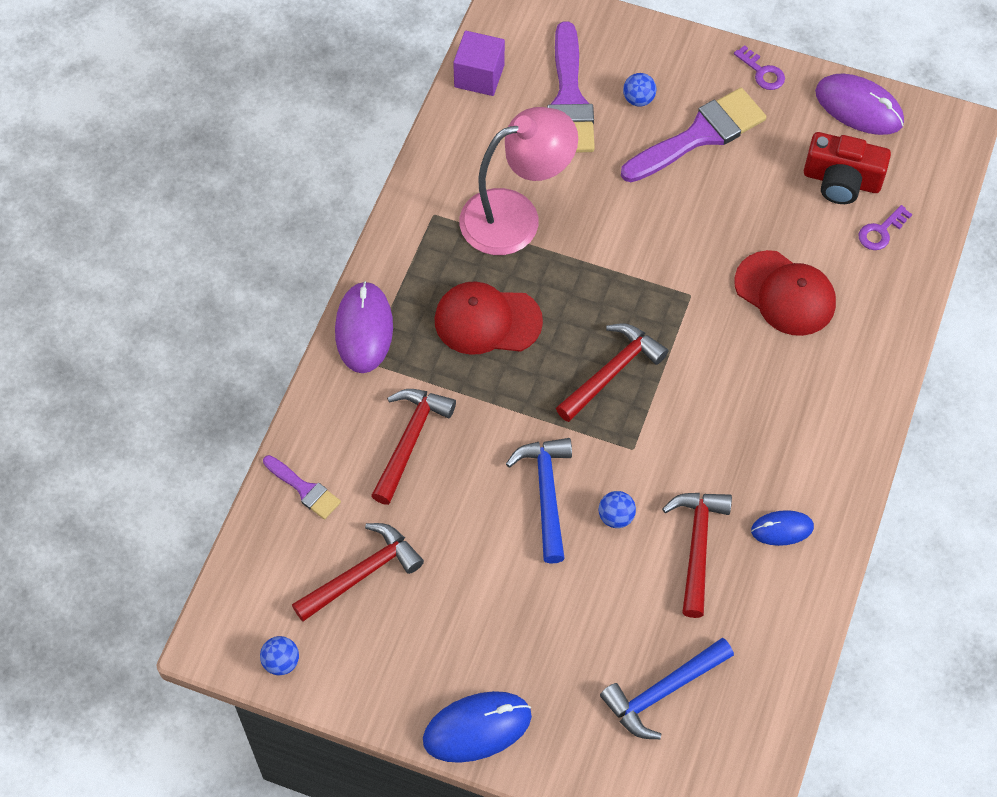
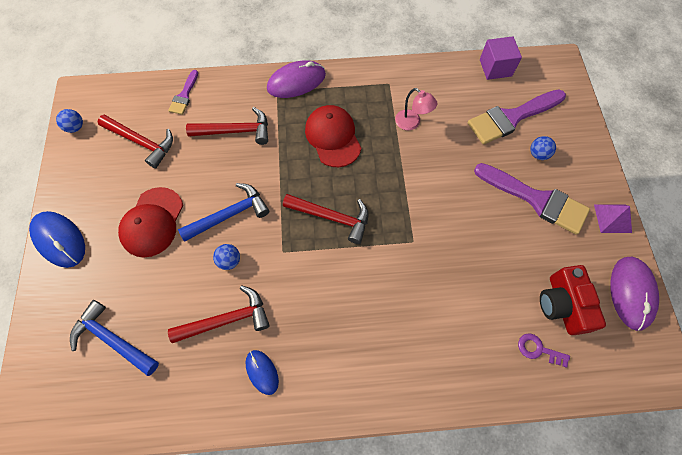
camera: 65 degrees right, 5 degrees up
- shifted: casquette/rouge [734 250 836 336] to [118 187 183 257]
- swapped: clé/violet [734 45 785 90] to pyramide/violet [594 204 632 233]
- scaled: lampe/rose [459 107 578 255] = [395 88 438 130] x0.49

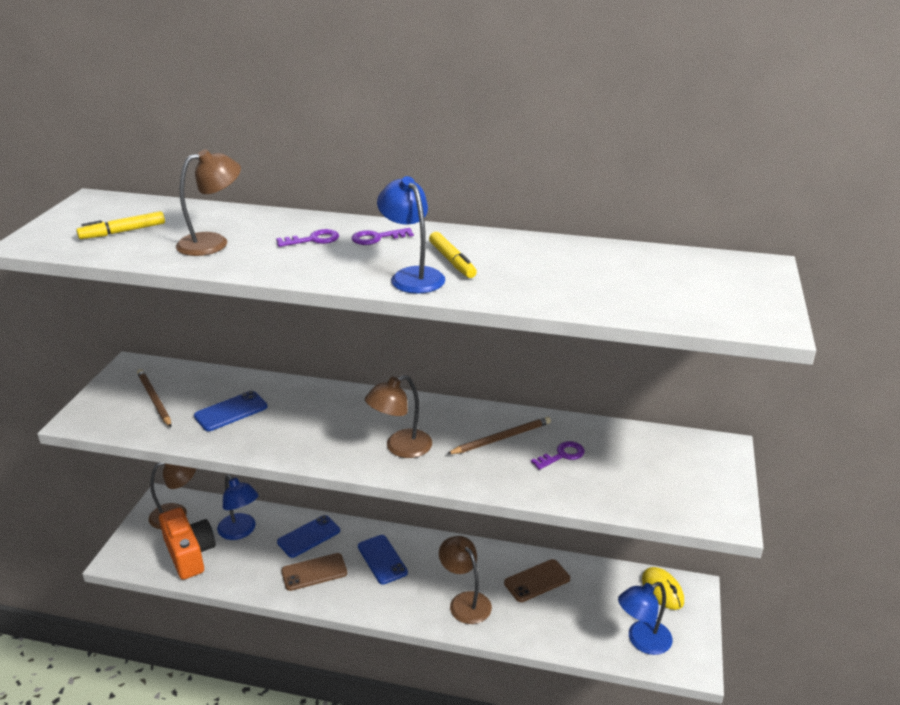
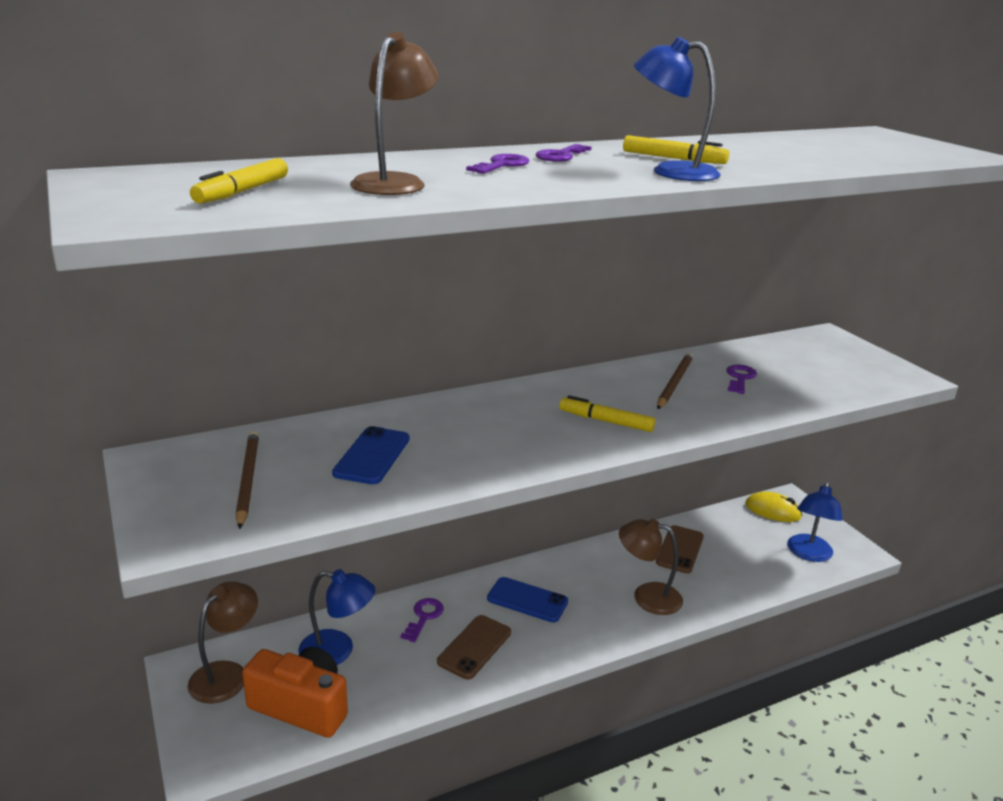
camera: 40 degrees left, 5 degrees down
- swapped: téléphone/bleu [277 515 340 558] to clé/violet [400 598 444 642]
- swapped: lampe/marron [365 375 432 458] to feutre/jaune [559 395 655 432]
- rotated: crayon/marron [137 369 171 427] = [236 431 259 529] 60 degrees clockwise

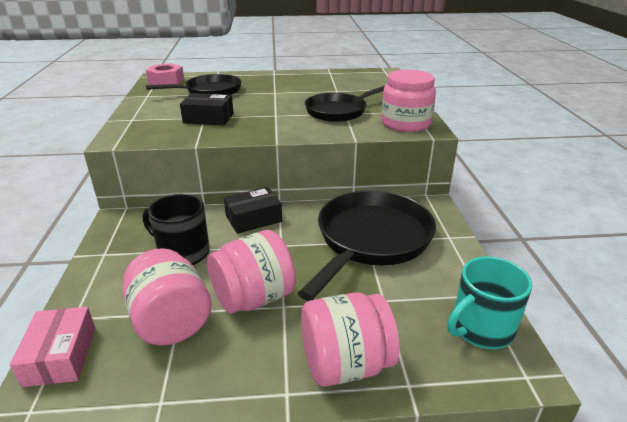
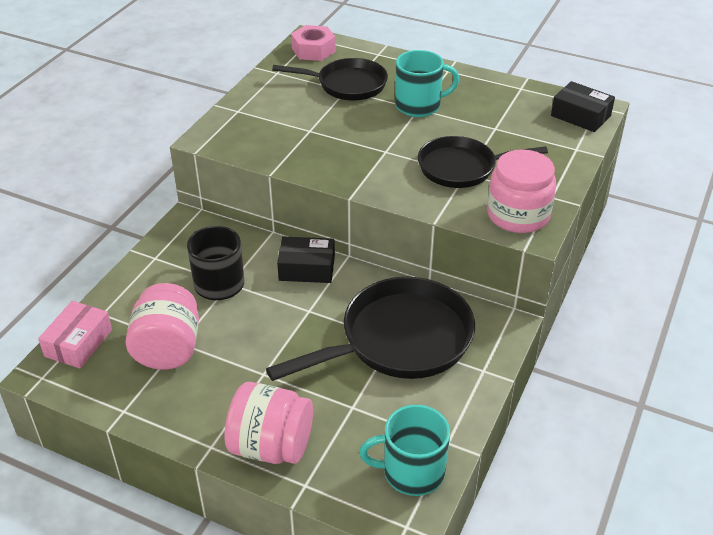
camera: 30 degrees right, 10 degrees up
- gone: bocal/rose [207 230 296 314]
- new: tasse/turquoise [395 50 459 117]
- shifted: boîte/noir [180 93 233 125] to [551 81 615 132]

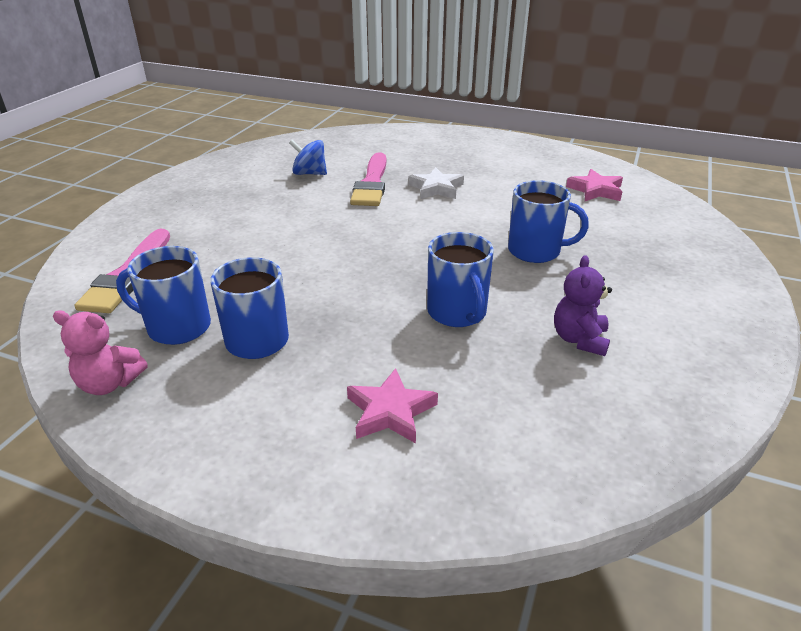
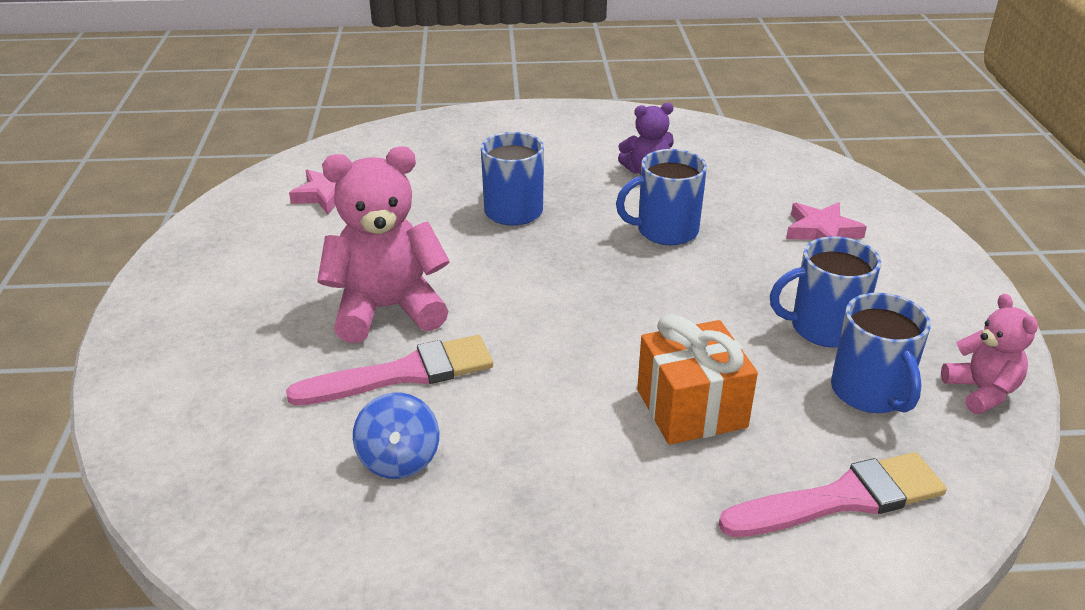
camera: 115 degrees left, 0 degrees up
- new: cadeau/orange [637 314 758 445]
- swapped: étoile/blanc [409 167 464 199] to ours en peluche/rose [317 146 450 343]
- rotated: tasse/bleu [427 232 494 327] = [616 149 707 245] 150 degrees counterclockwise

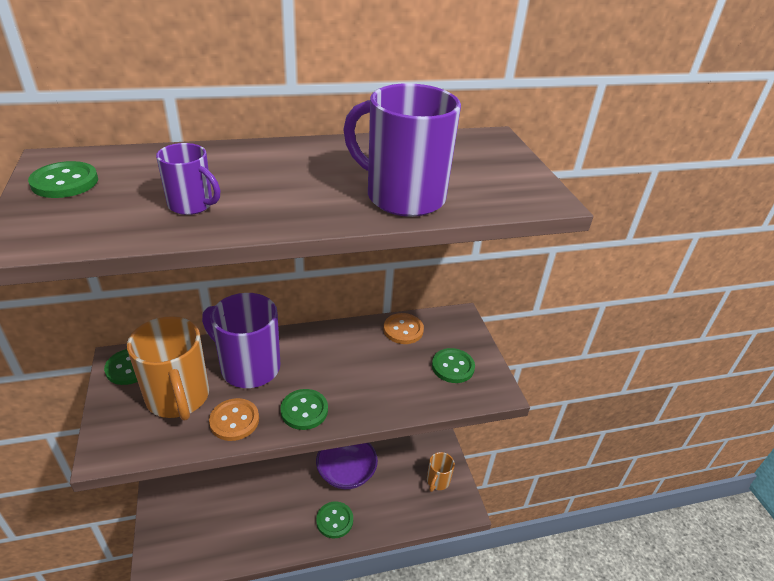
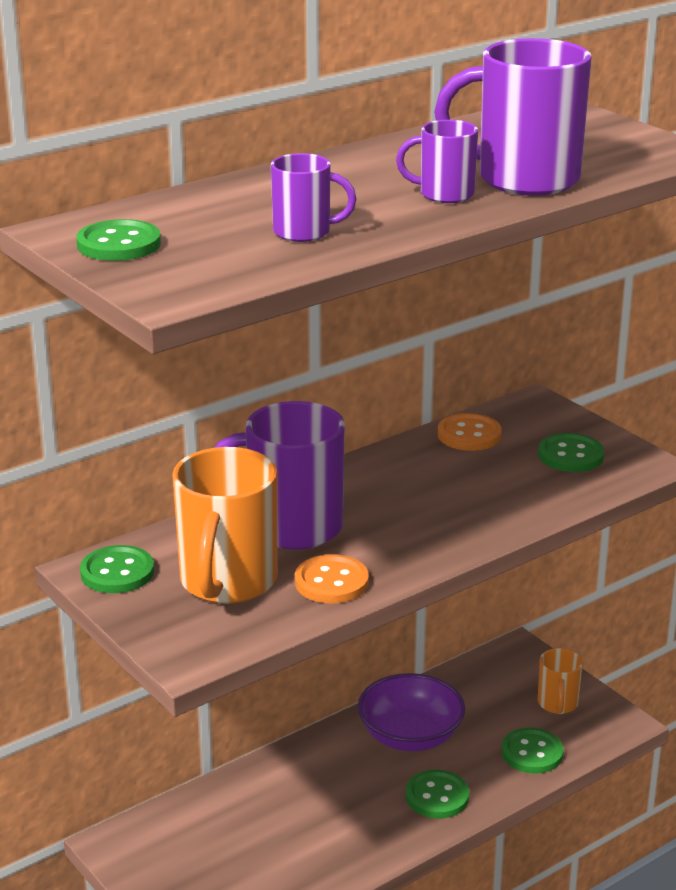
camera: 20 degrees left, 10 degrees down
- new: tasse/violet [396 120 478 203]
- shifted: bouton/vert [280 389 328 430] to [502 727 564 774]
- rotated: tasse/orange [127 316 209 421] = [172 447 278 604] 60 degrees clockwise

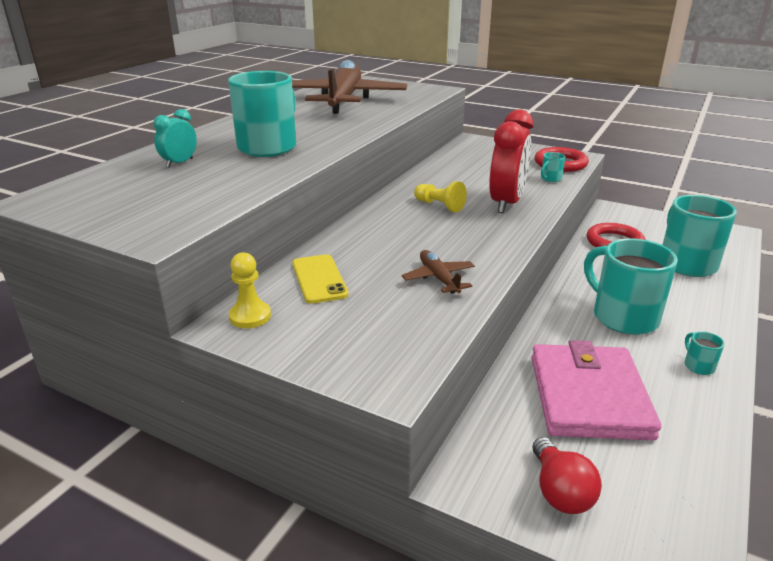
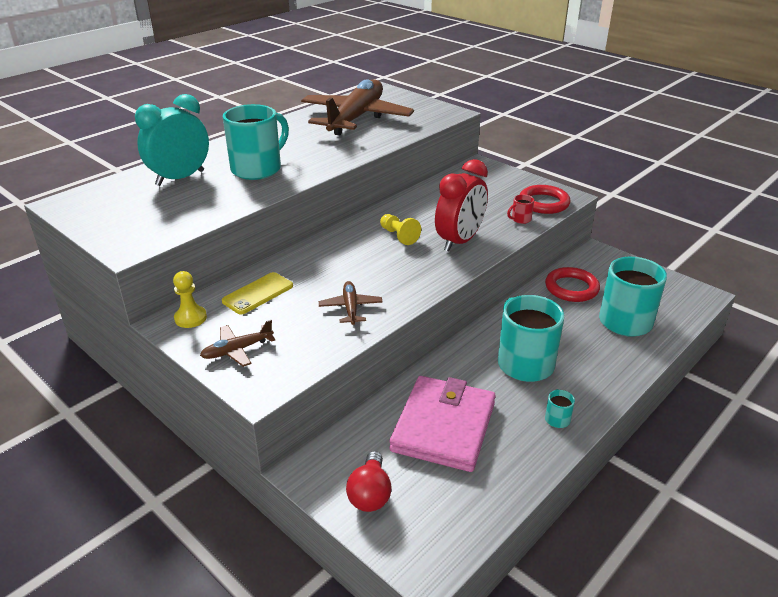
camera: 15 degrees right, 5 degrees up
- new: avion/marron [200 320 275 367]
- repainted: tasse/turquoise [541 152 565 182] to tasse/rouge [507 194 534 224]
- rotated: téléphone/jaune [292 254 349 304] = [222 272 293 315] 45 degrees clockwise
- scaled: réveil/turquoise [154 109 197 168] = [135 94 209 186] x1.93

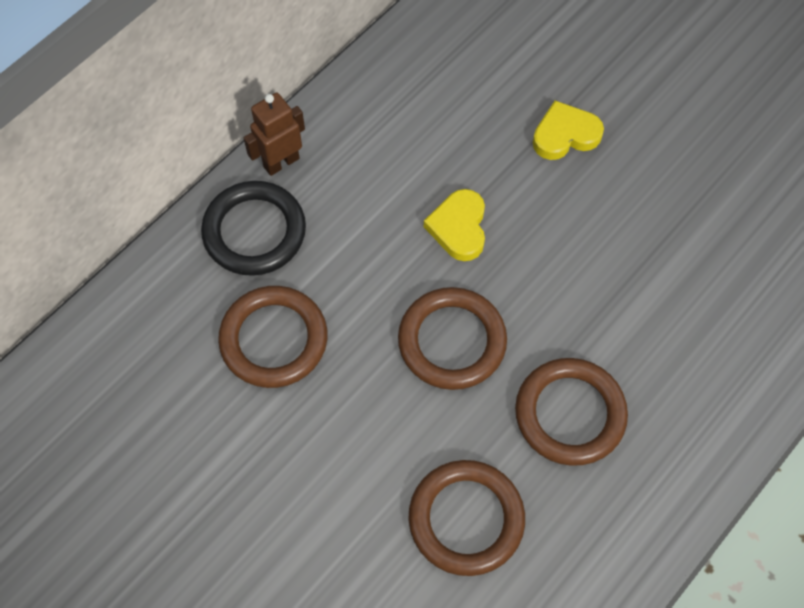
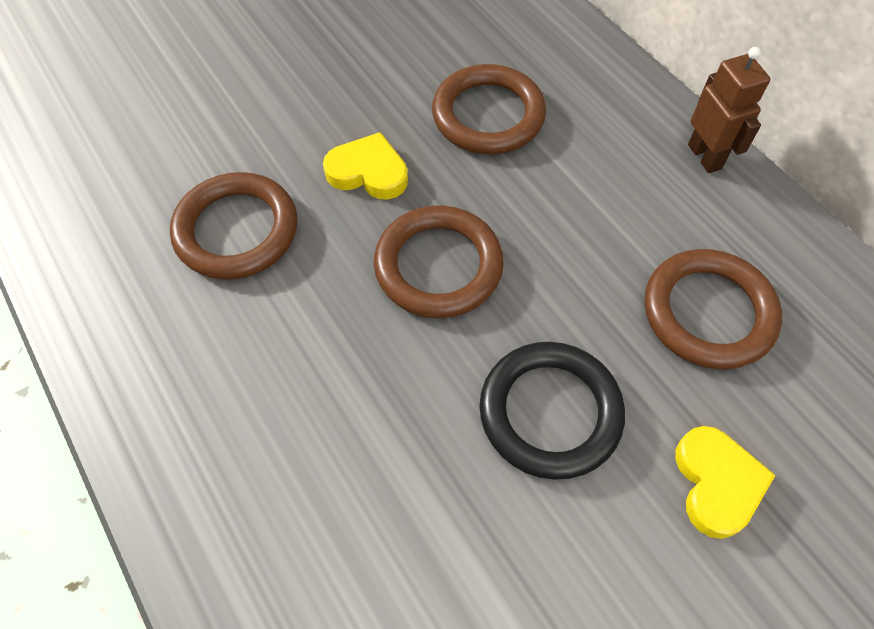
camera: 105 degrees right, 5 degrees down
- shifted: anneau/noir [201 181 306 276] to [479 342 625 480]
- shifted: cœur/jaune [424 189 485 261] to [323 132 408 200]
- shifted: anneau/marron [515 358 628 466] to [644 249 782 369]

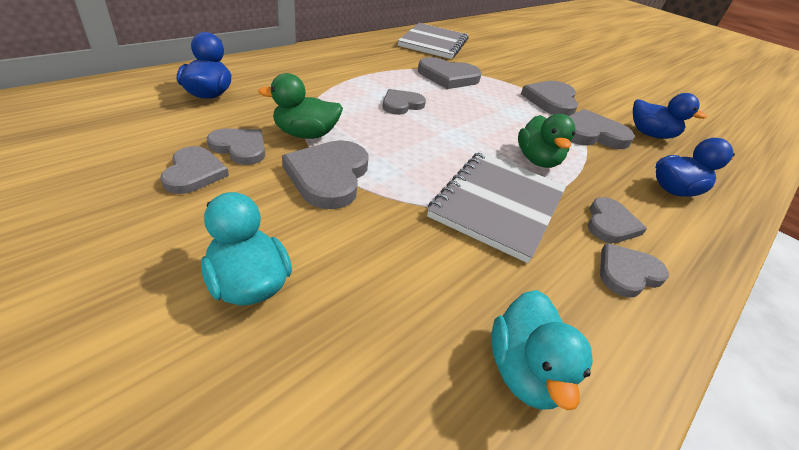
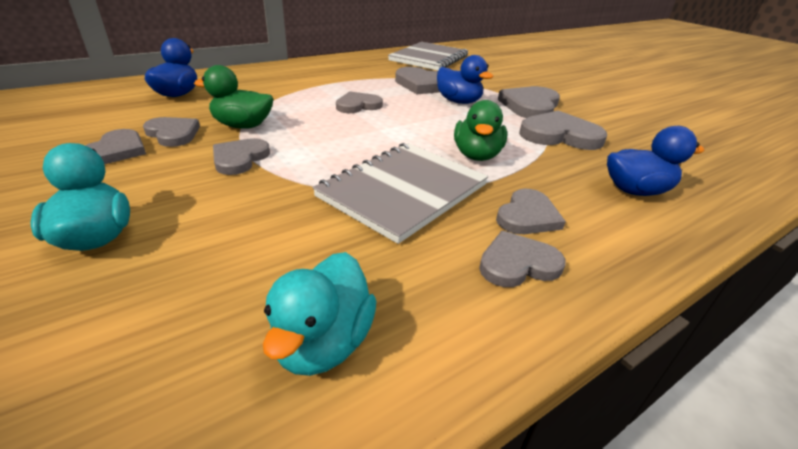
camera: 15 degrees right, 5 degrees down
- shifted: canard/bleu [633 93 707 139] to [437 55 494 104]
- scaled: cœur/gris [282 140 368 209] = [213 138 270 175] x0.65

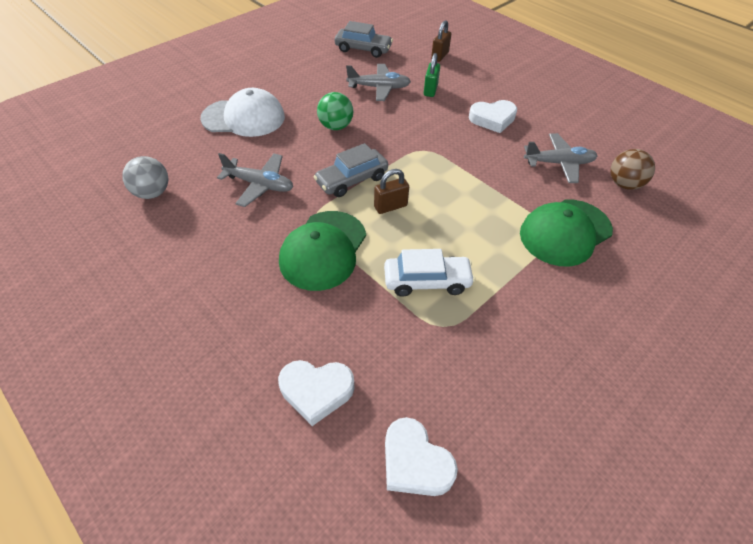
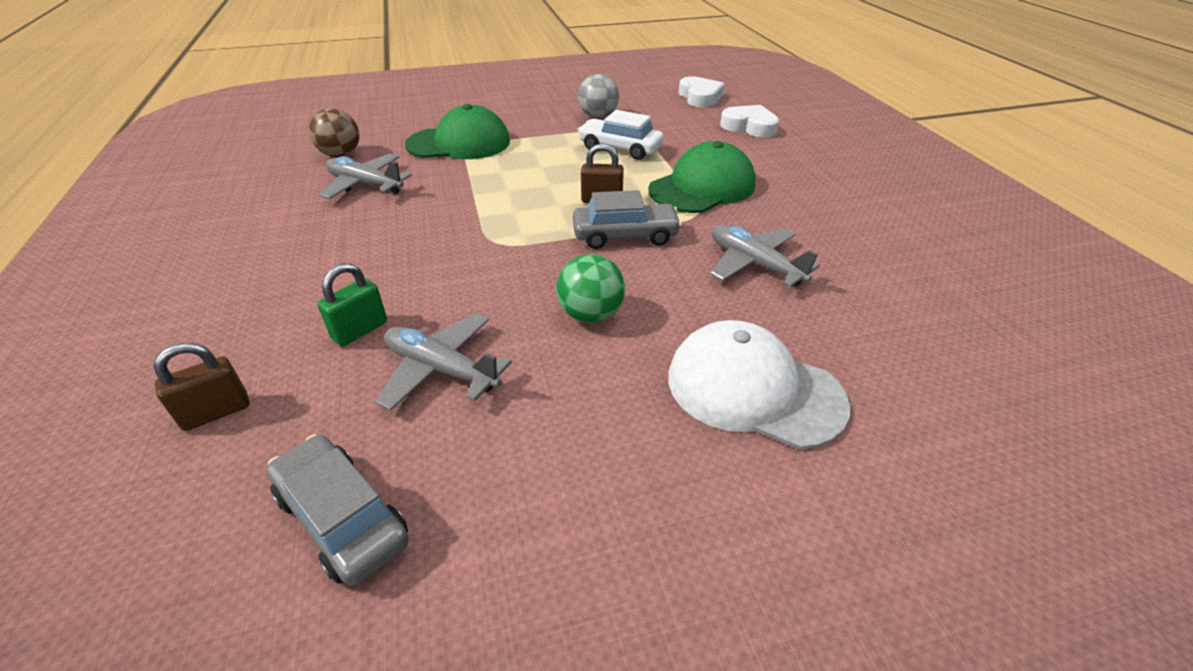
camera: 150 degrees left, 10 degrees down
- gone: cœur/blanc [469 100 517 133]
- shifted: balle/gris [122 156 169 199] to [578 74 619 118]

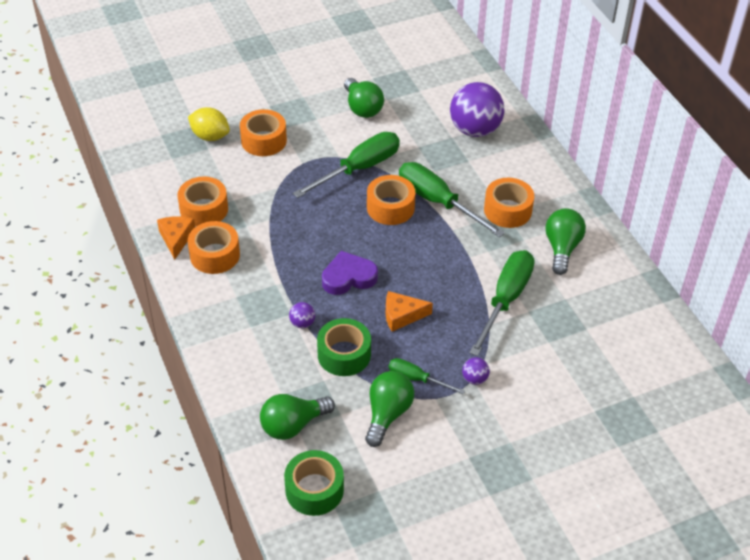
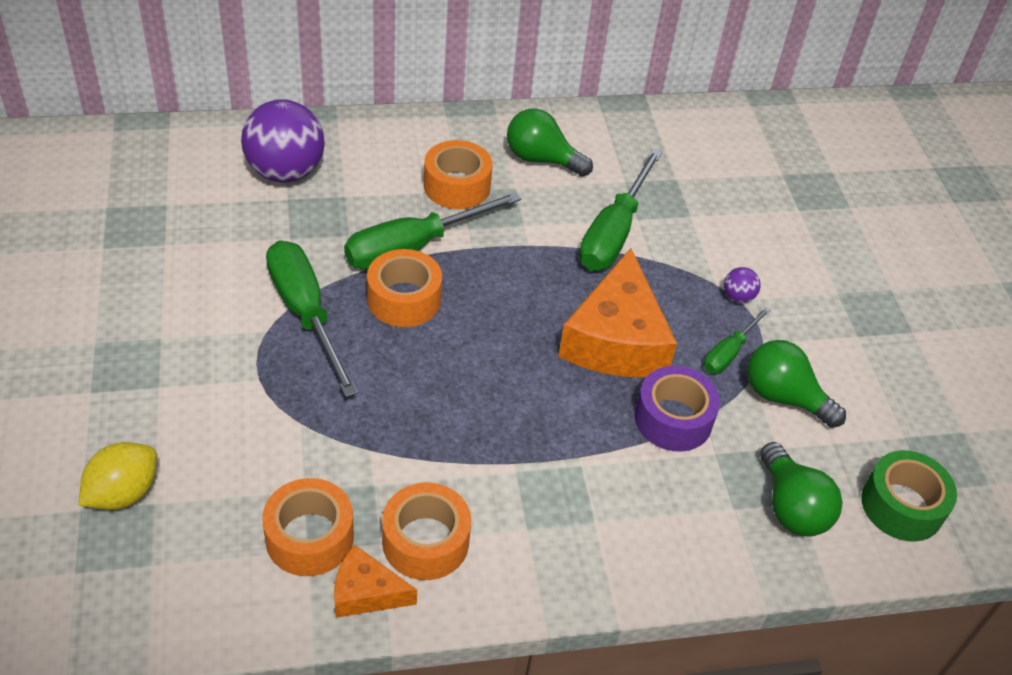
camera: 80 degrees left, 0 degrees up
- gone: ruban adhésif/orange [240 109 287 156]
- gone: balle/violet [289 302 315 328]
- gone: cœur/violet [322 251 378 295]
- gone: ampoule/vert [344 78 384 118]
- repainted: ruban adhésif/vert [317 318 371 376] to ruban adhésif/violet [635 366 720 452]
- rotated: tournevis/vert [469 250 535 356] = [579 149 662 271] 105 degrees counterclockwise
- scaled: fromage/orange [386 291 433 332] = [558 248 677 378] x1.97

